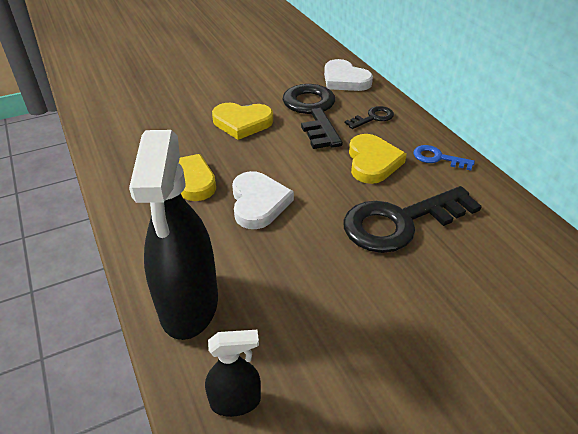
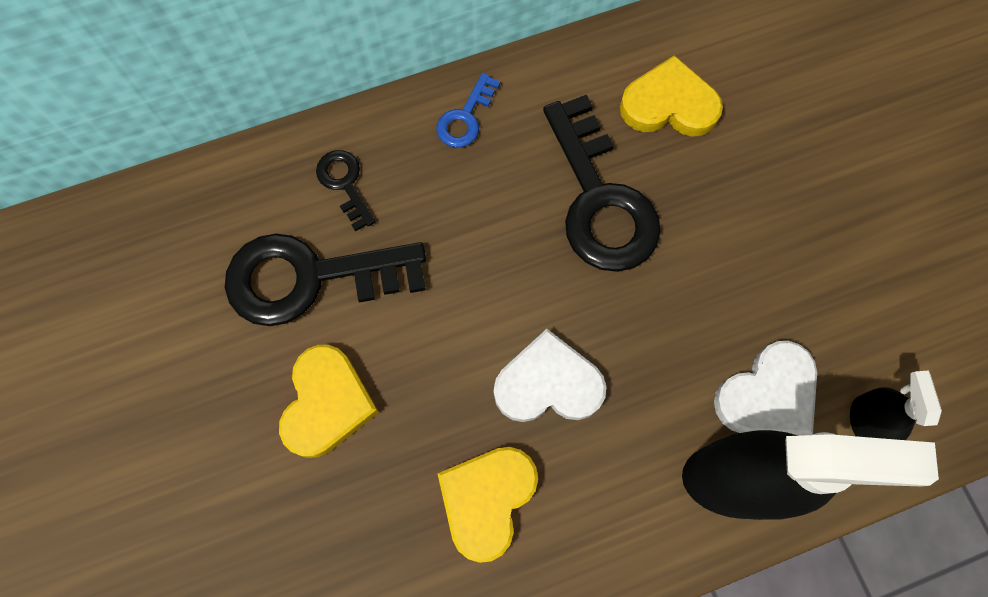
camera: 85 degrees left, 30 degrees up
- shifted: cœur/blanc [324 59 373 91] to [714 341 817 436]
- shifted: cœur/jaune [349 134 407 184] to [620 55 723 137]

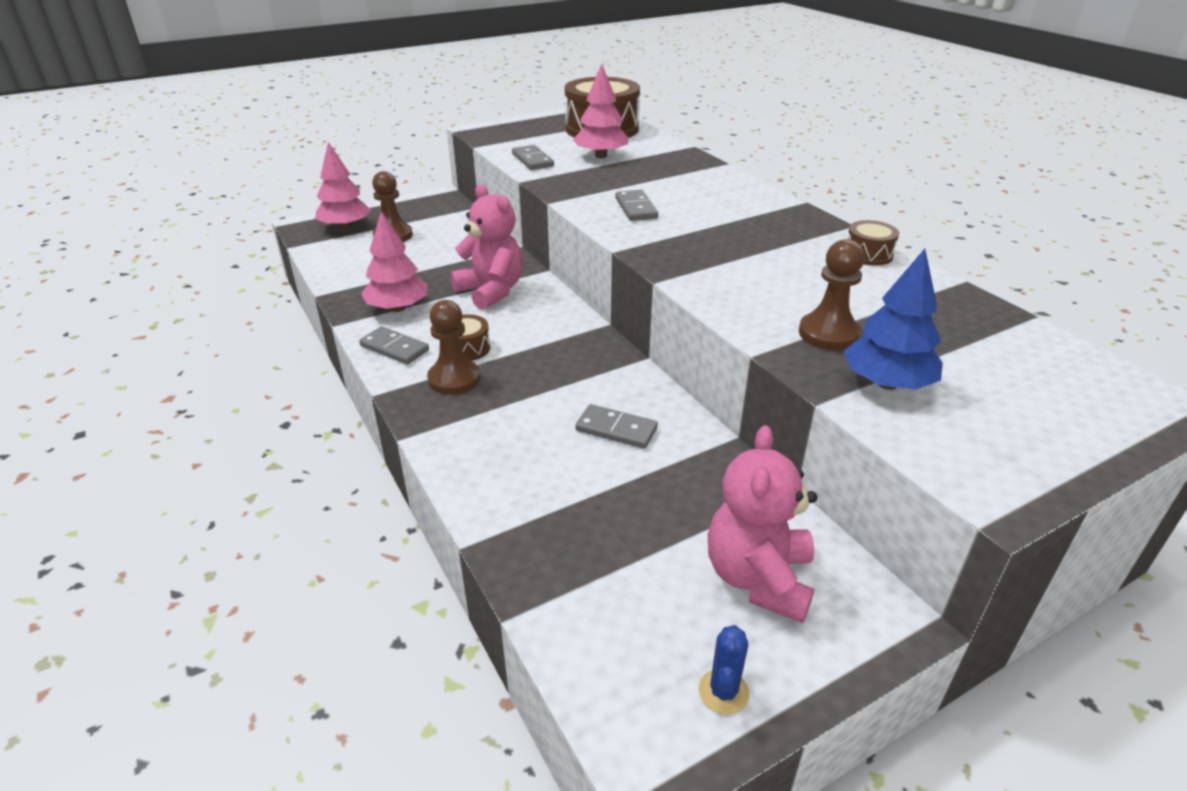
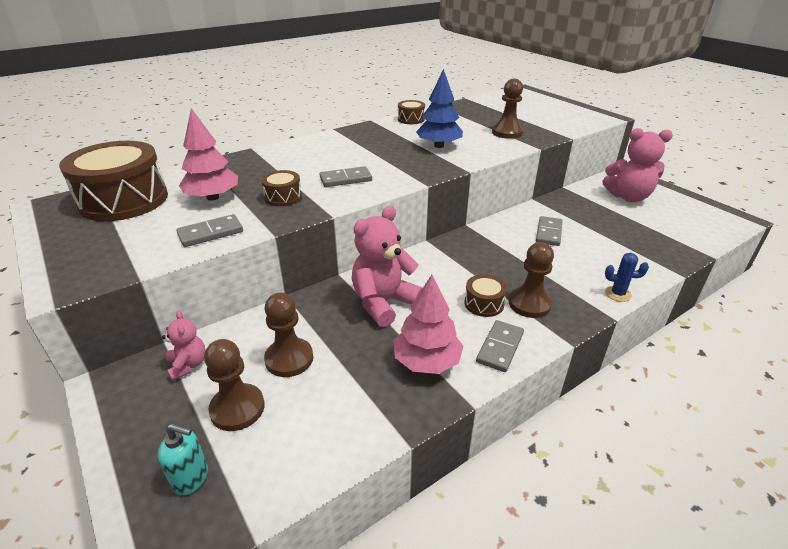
camera: 95 degrees left, 0 degrees up
- new: ours en peluche/rose [162 311 205 381]
- new: tambour/marron [261 170 302 206]
- new: pion/marron [264 293 313 377]
- shifted: cactus/bleu [699 625 749 715] to [605 253 649 302]
- shifted: arbre/bleu [844 249 943 390] to [416 69 463 148]
- swapped: arbre/rose [315 142 371 230] to distributeur de savon/turquoise [158 424 208 496]

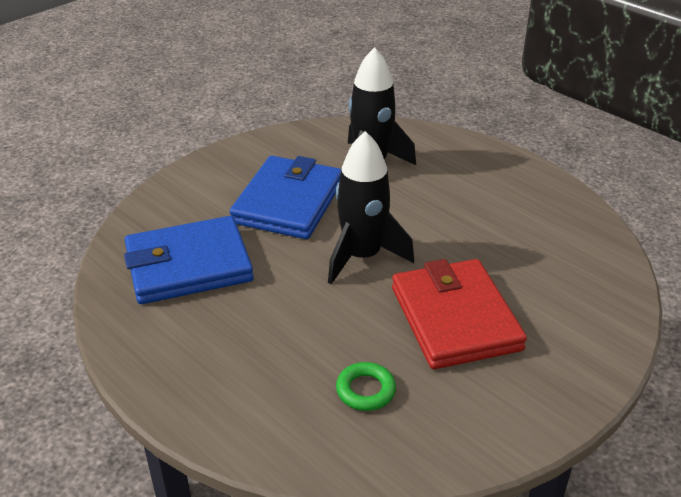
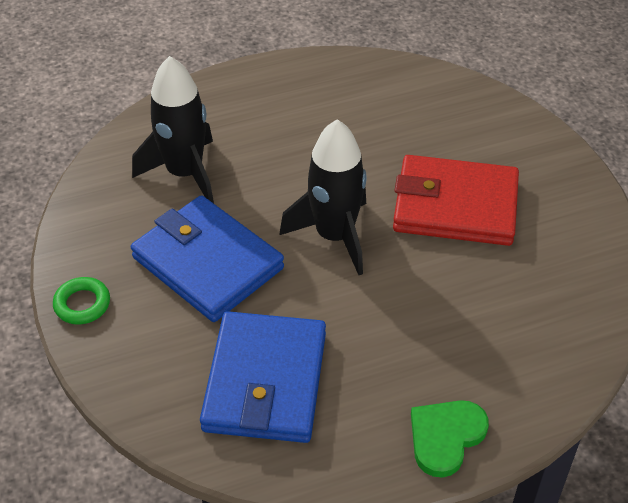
camera: 65 degrees left, 10 degrees up
- new: cœur/vert [411 400 489 478]
- shifted: anneau/vert [336 362 396 411] to [53 277 110 325]

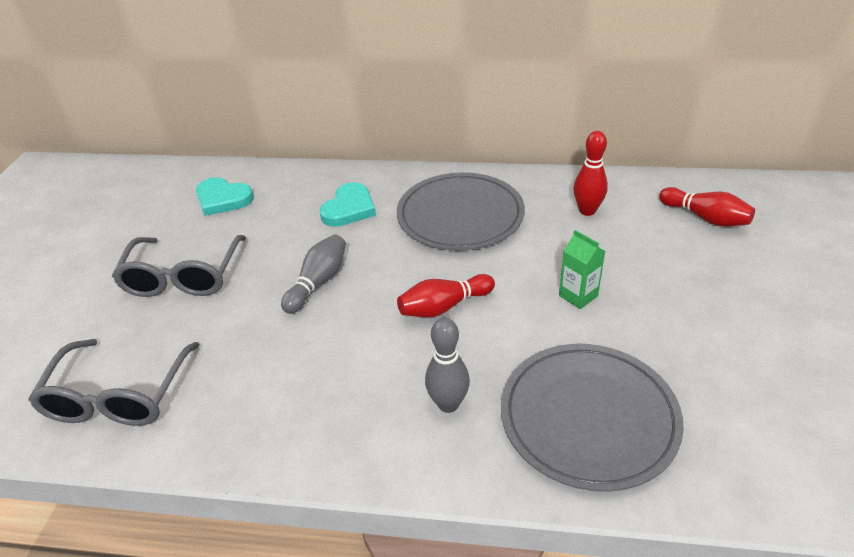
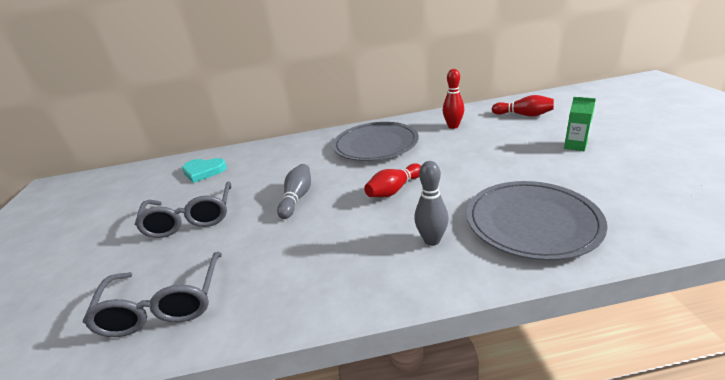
camera: 15 degrees left, 10 degrees down
- gone: cœur/turquoise [319 182 376 227]
- shifted: brique de lait/vert [559 230 605 309] to [564 97 596 151]

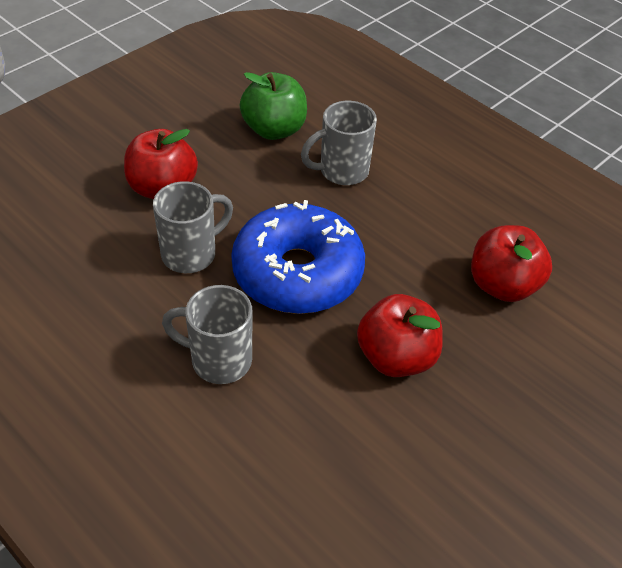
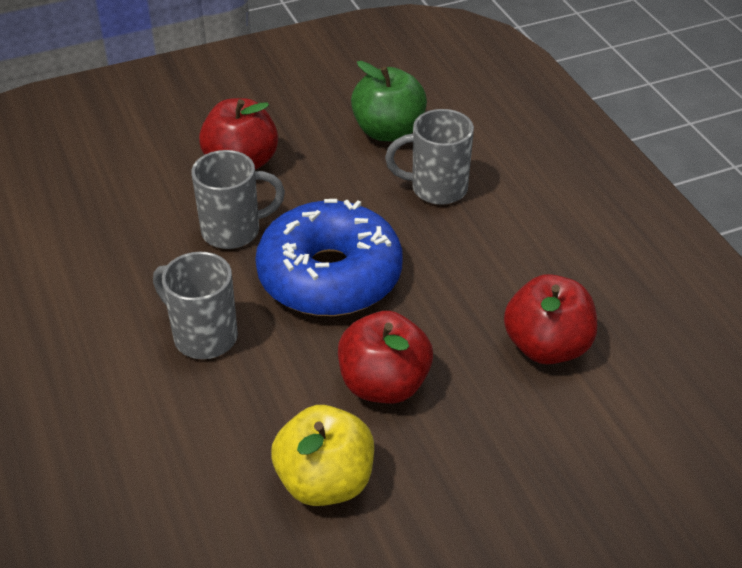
camera: 25 degrees right, 5 degrees down
- new: pomme/jaune [271 405 374 506]

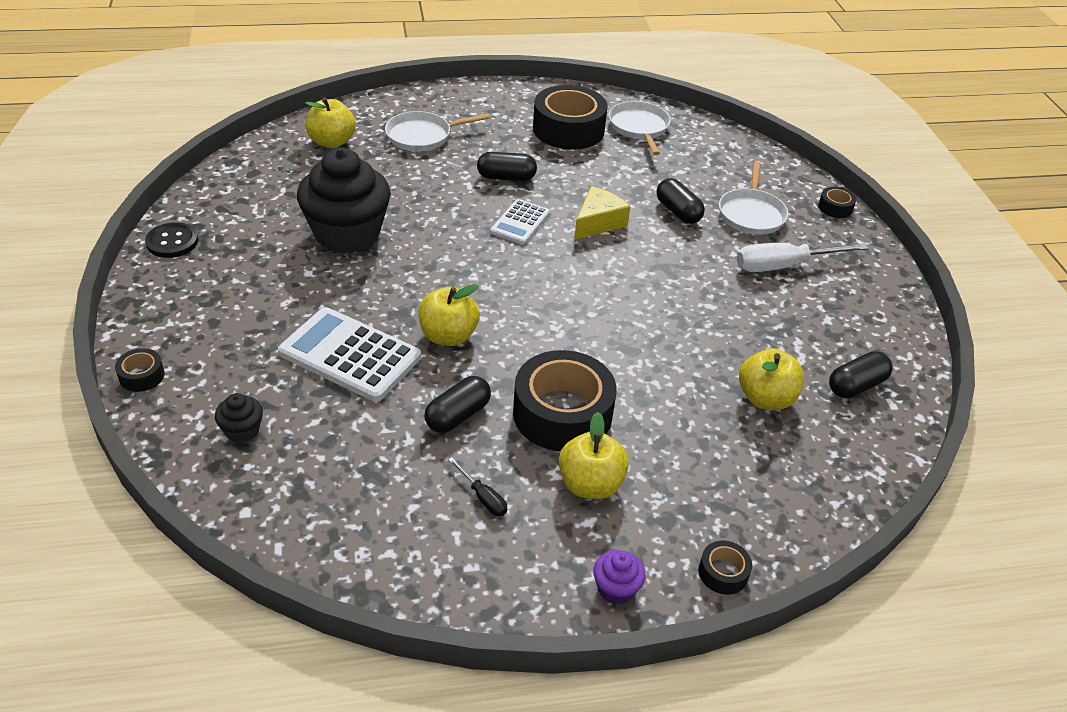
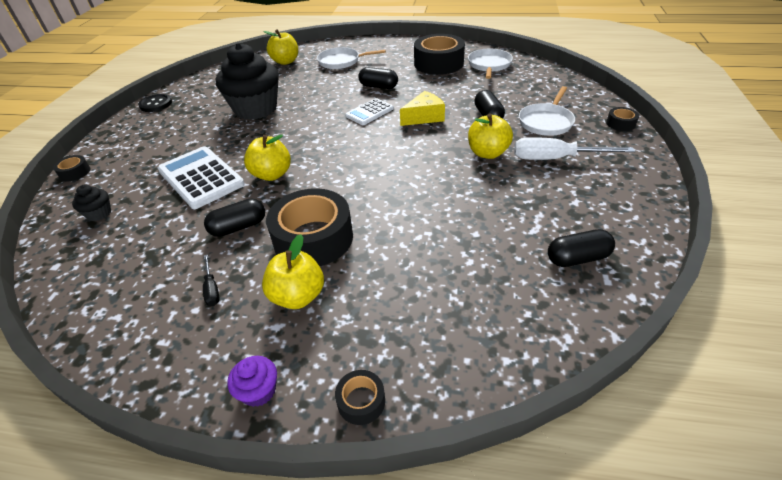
camera: 25 degrees right, 0 degrees up
- shifted: pomme/jaune [739 348 804 410] to [468 113 513 159]

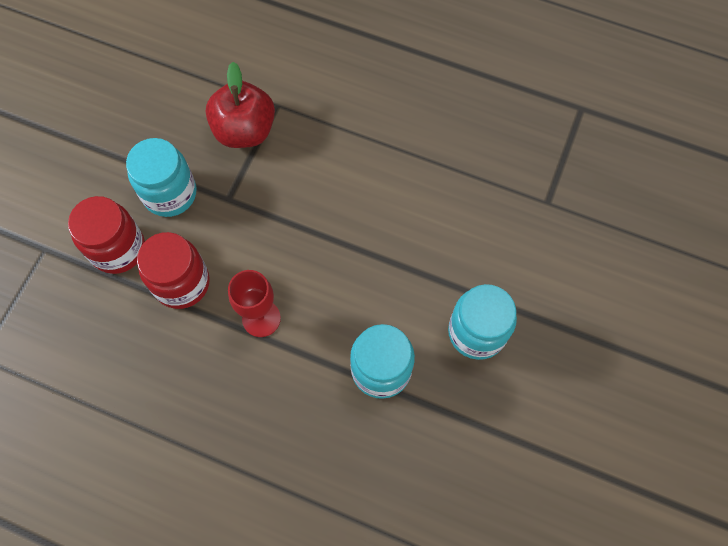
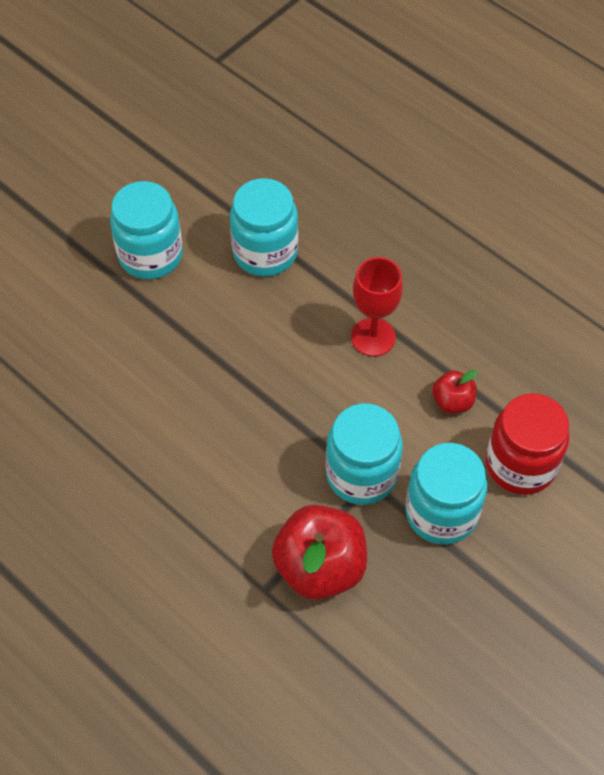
camera: 160 degrees left, 10 degrees down
- new: bocal/turquoise [326 404 403 505]
- swapped: bocal/rouge [137 232 210 309] to pomme/rouge [432 370 478 413]

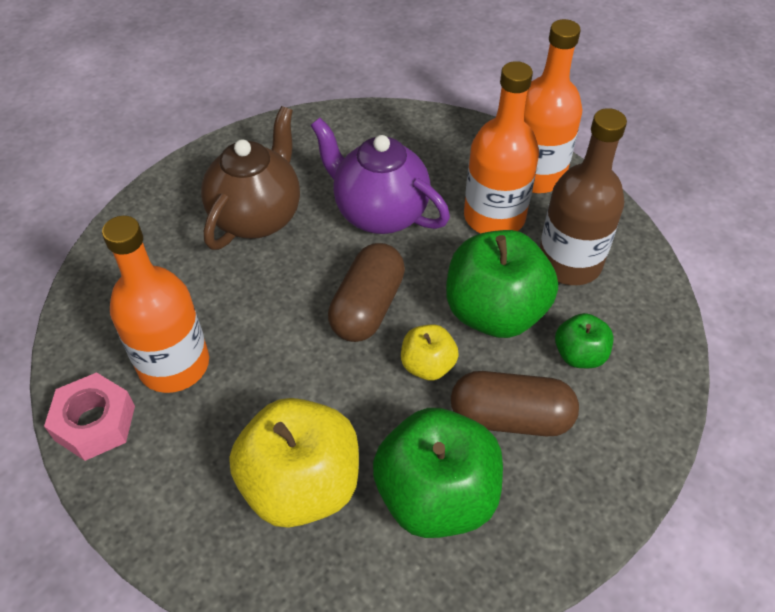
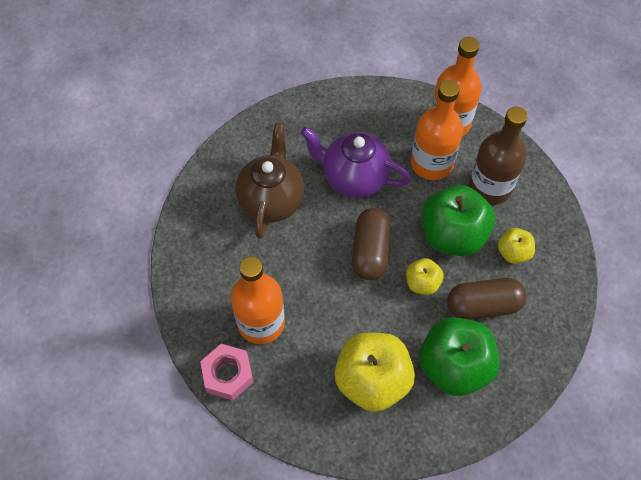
camera: 15 degrees left, 10 degrees up
- repainted: pomme/vert [555 313 614 368] to pomme/jaune [498 228 535 264]

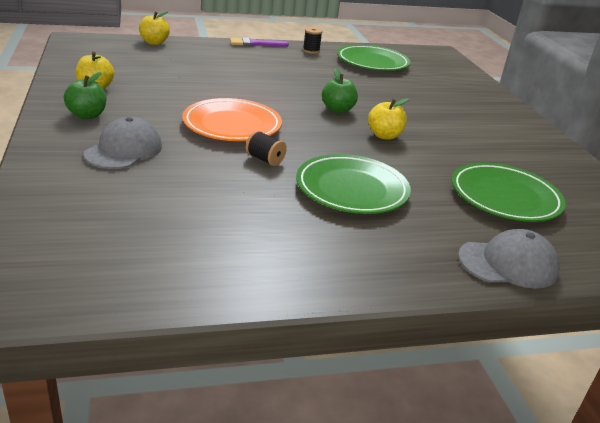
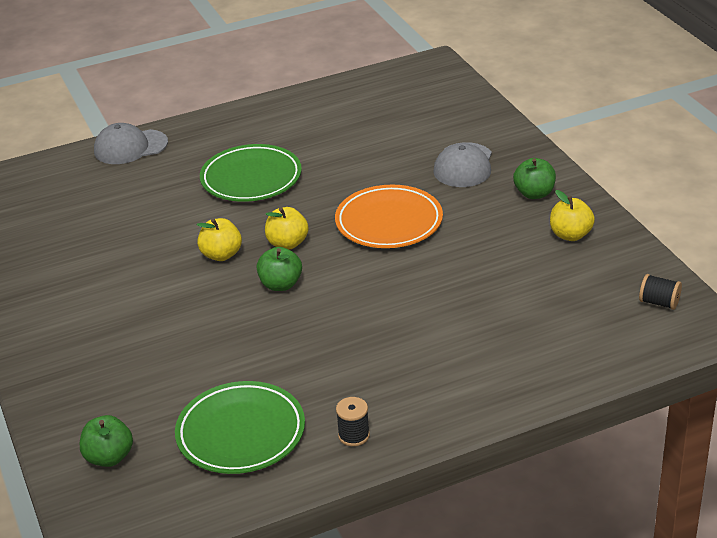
camera: 175 degrees right, 5 degrees up
- gone: pinceau/violet [230 37 289 47]
- gone: assiette/vert [452 163 566 222]
- new: pomme/vert [80 415 133 467]
- shifted: pomme/jaune [139 11 170 45] to [265 207 309 250]
- shifted: bobine/noir [246 131 287 166] to [639 274 682 310]

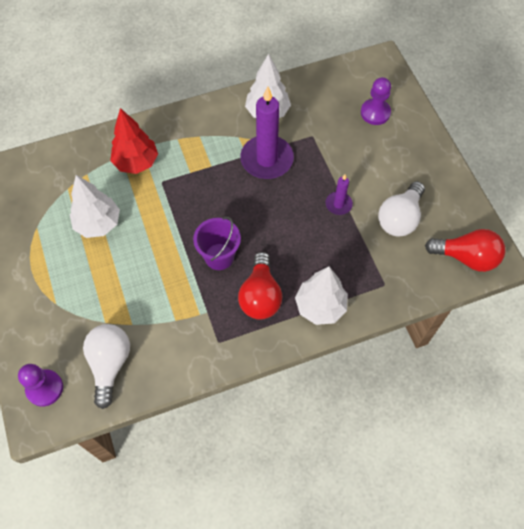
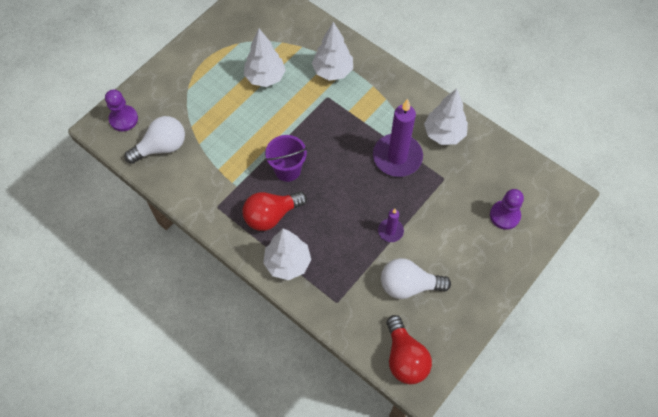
camera: 60 degrees right, 0 degrees up
- repainted: arbre/rouge [110 108 158 174] to arbre/blanc [312 22 353 81]

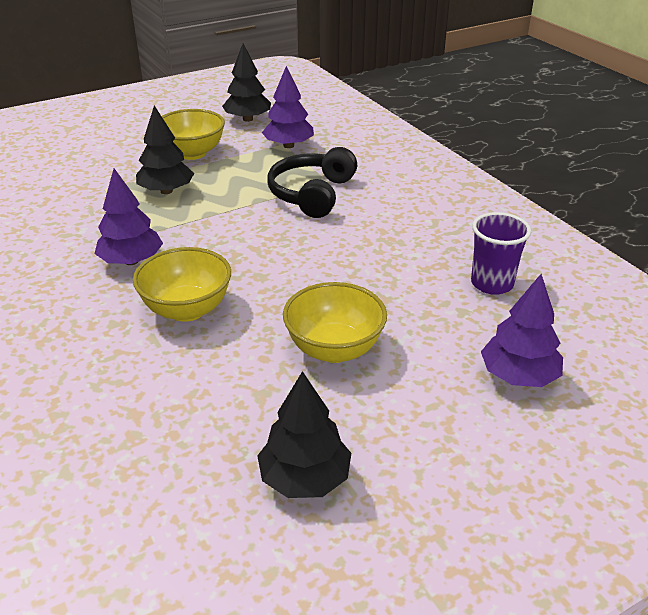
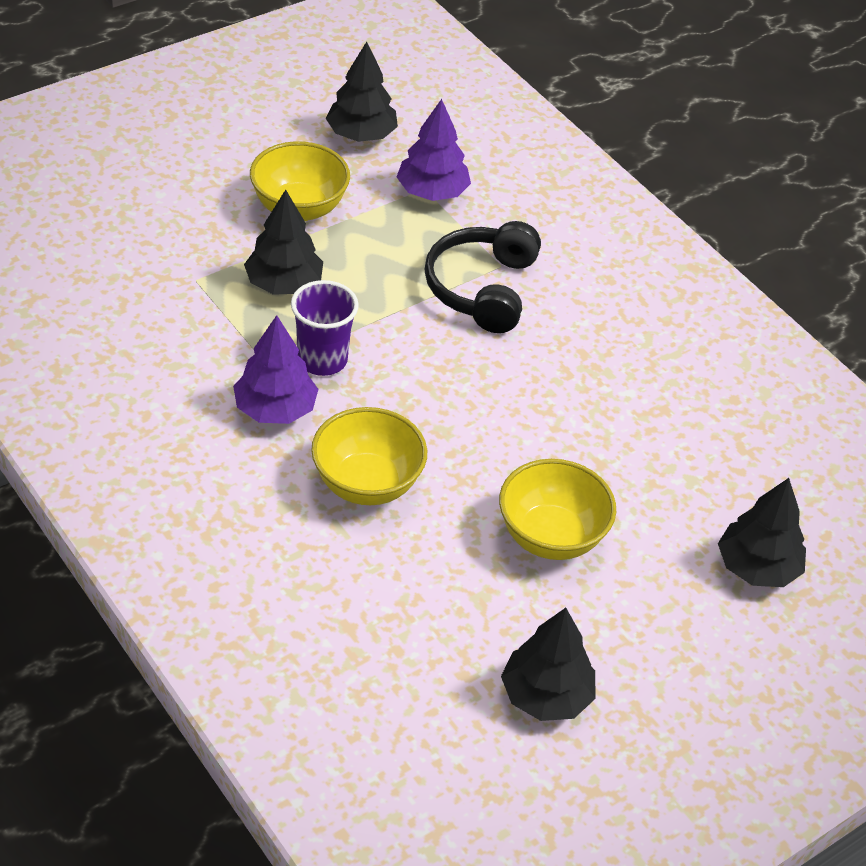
camera: 10 degrees left, 10 degrees up
- shifted: gobelet/violet [471 212 531 295] to [291 280 359 376]
- repainted: arbre/violet [481 274 563 387] to arbre/noir [718 478 806 587]

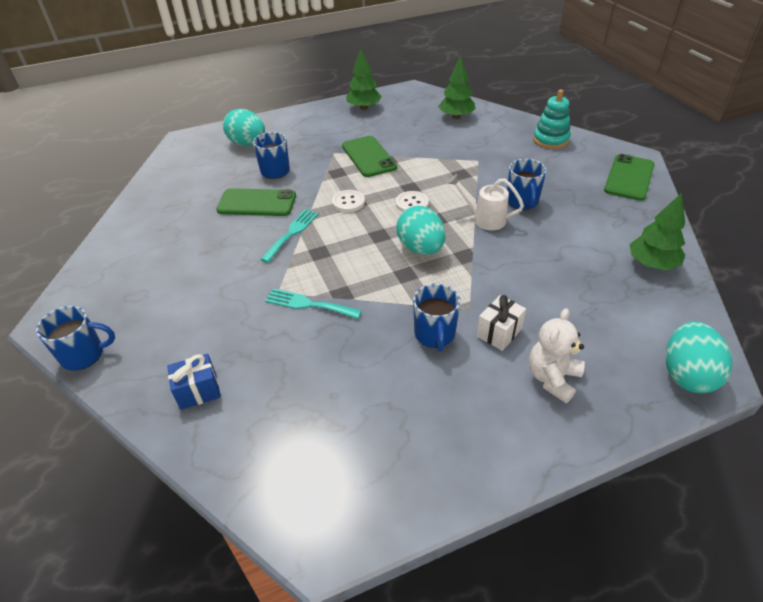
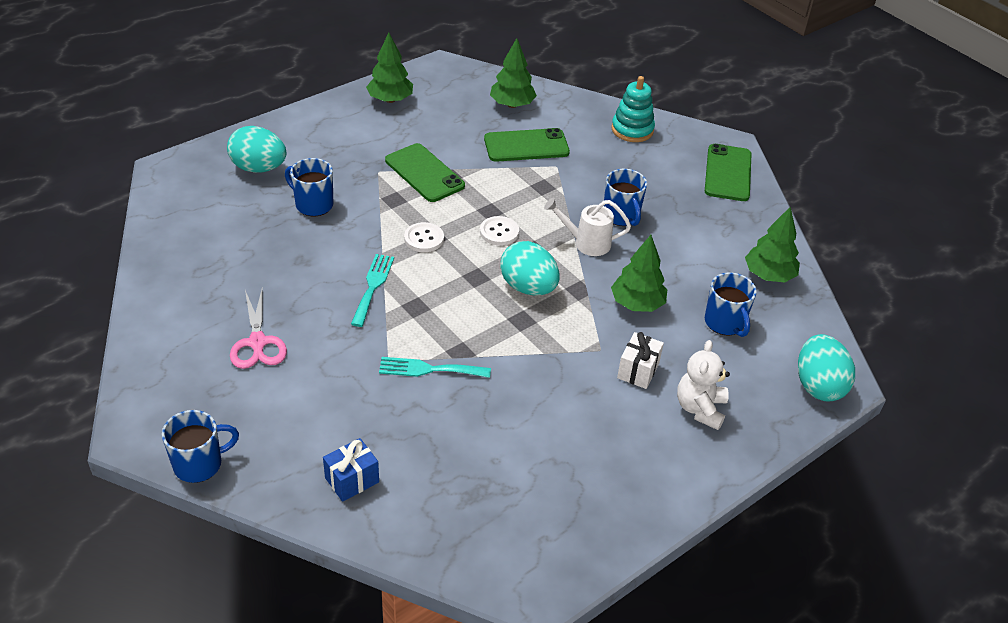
camera: 20 degrees left, 0 degrees up
- new: ciseaux/rose [230 287 287 369]
- new: arbre/vert [611 235 667 312]
- shifted: téléphone/vert [216 188 296 216] to [484 128 570 162]
- shifted: tasse/bleu [413 284 460 352] to [705 272 757 337]

